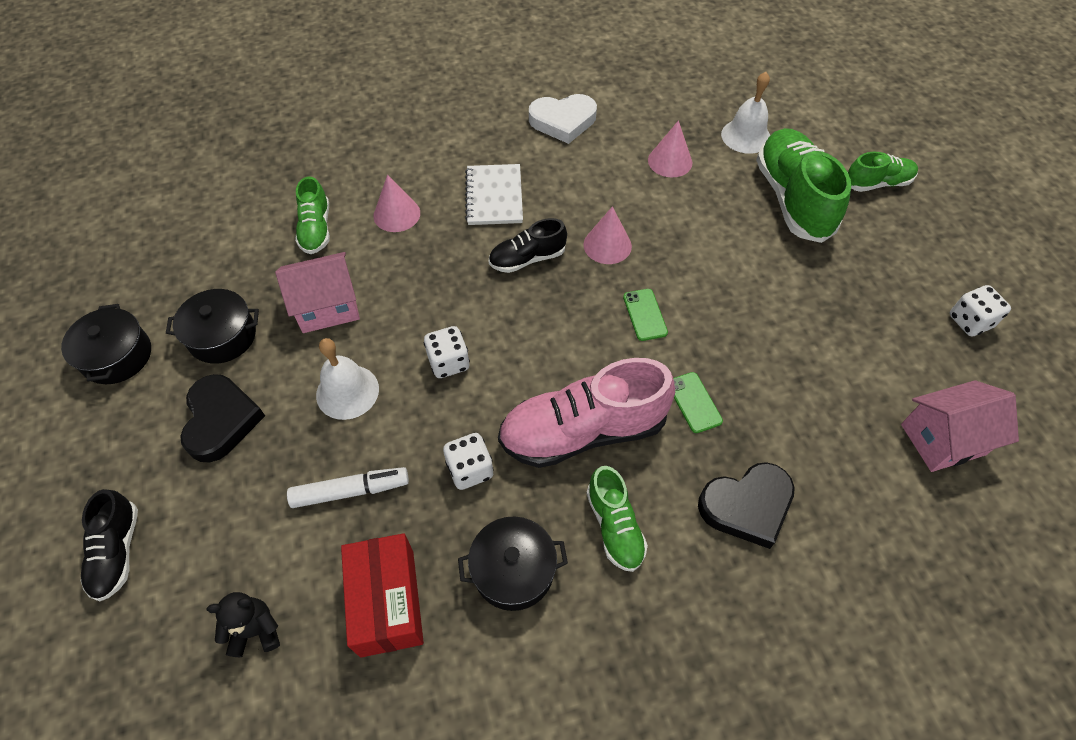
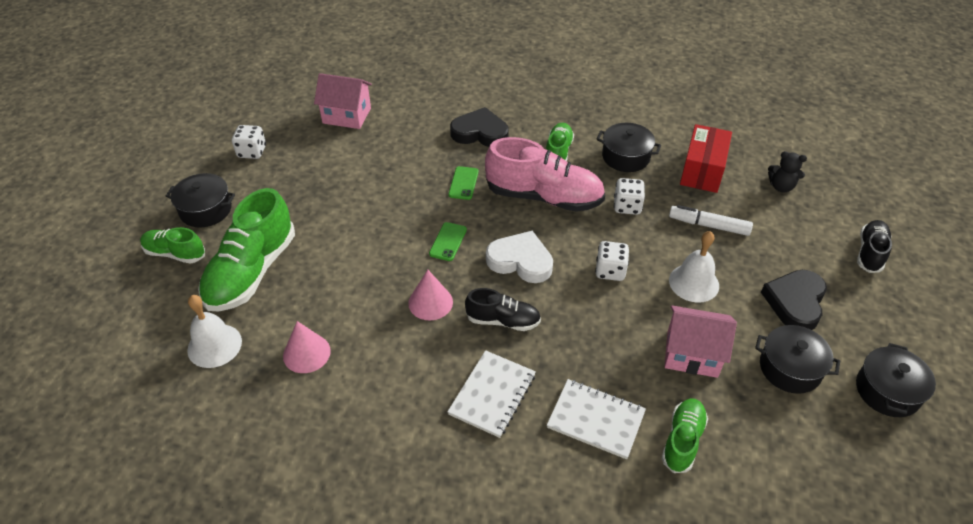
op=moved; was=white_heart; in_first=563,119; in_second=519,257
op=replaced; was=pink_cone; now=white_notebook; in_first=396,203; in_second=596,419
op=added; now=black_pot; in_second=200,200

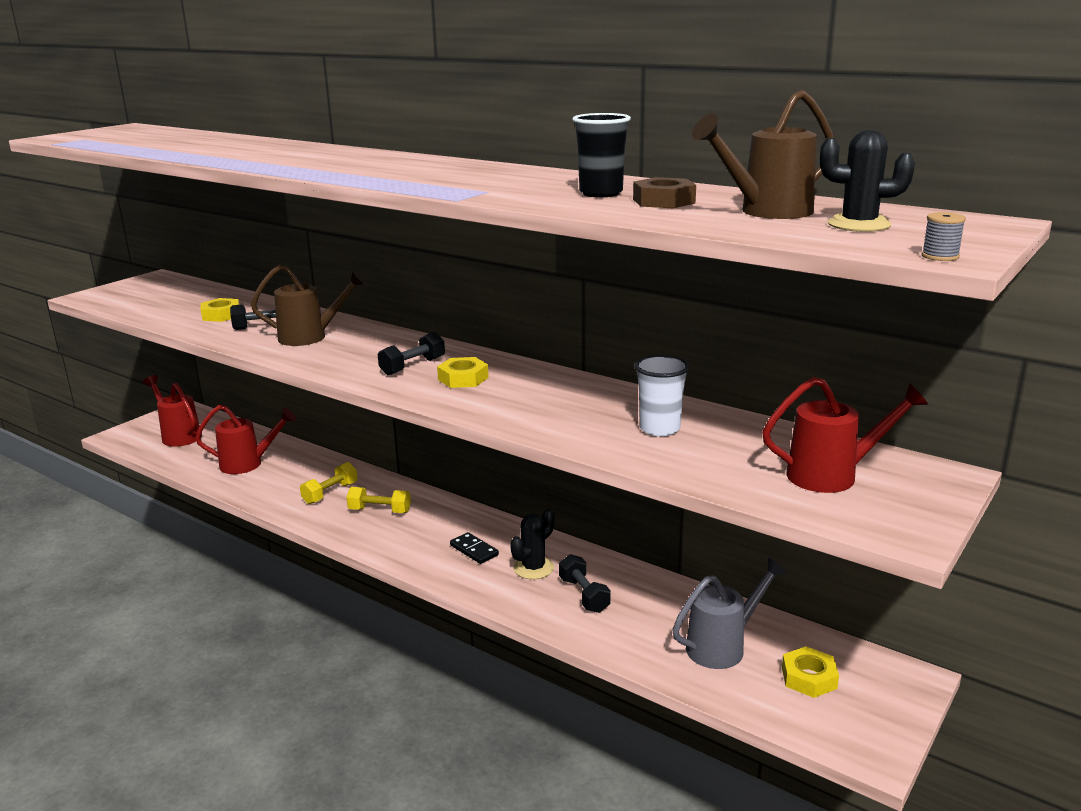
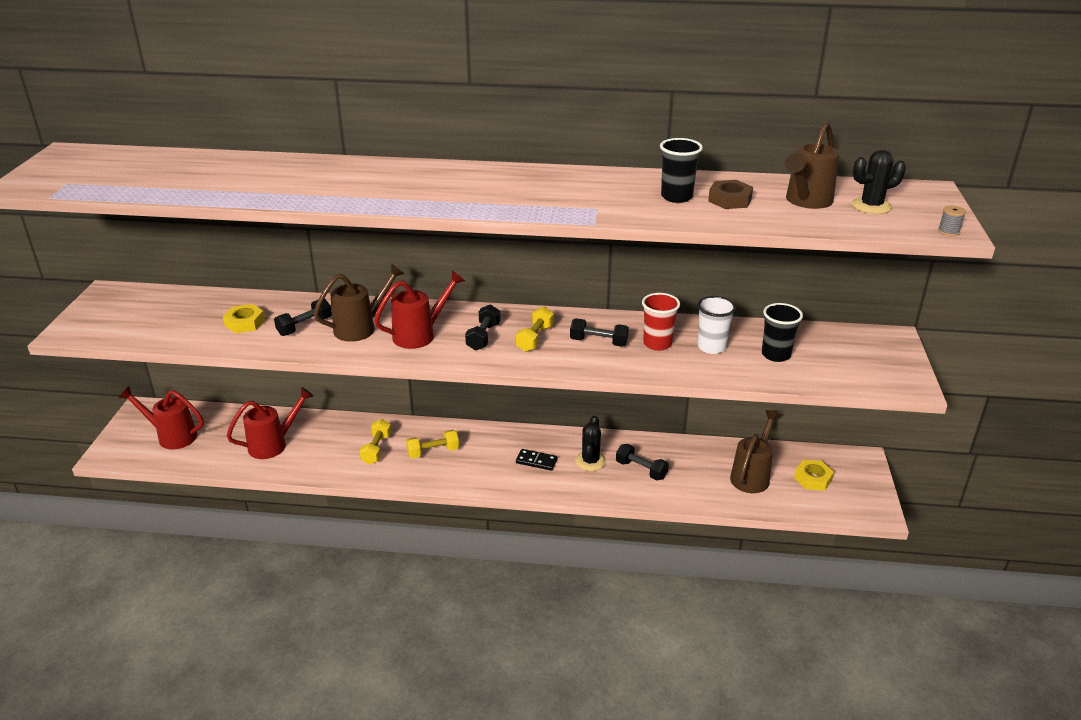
op=replaced; was=yellow_nut; now=yellow_dumbbell; in_first=463,372; in_second=535,329
op=moved; was=red_watering_can; in_first=845,435; in_second=419,309
op=recoloured; was=grey_watering_can; now=brown_watering_can; in_first=729,613; in_second=755,451
op=added; now=red_cup; in_second=661,322
op=added; now=black_cup; in_second=782,332
op=added; now=black_dumbbell; in_second=599,332

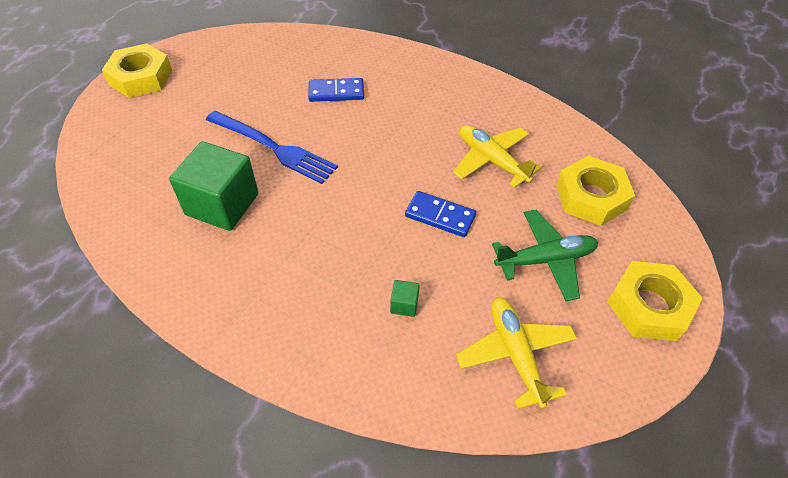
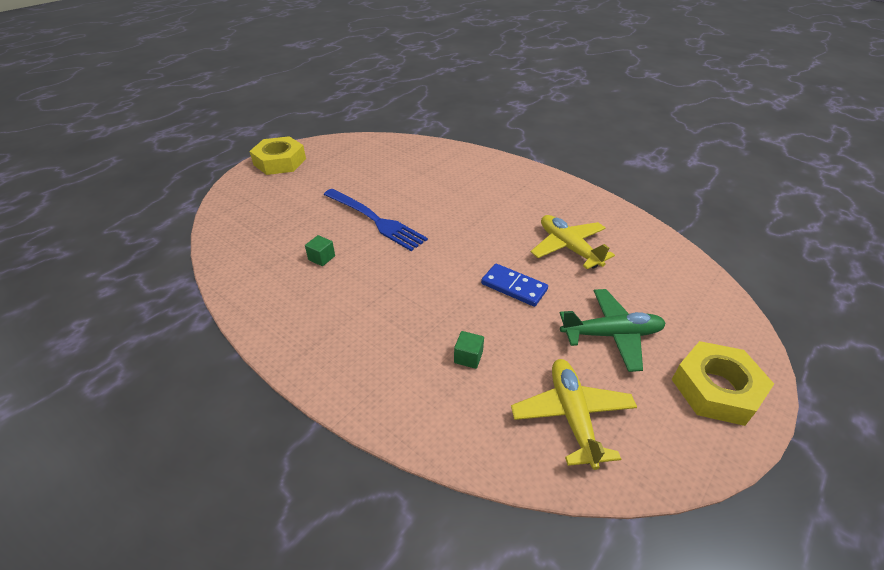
op=removed; was=blue_domino; in_first=336,90
op=resized; was=green_cube; in_first=214,186; in_second=320,250; ratio=0.41
op=removed; was=yellow_nut; in_first=595,191

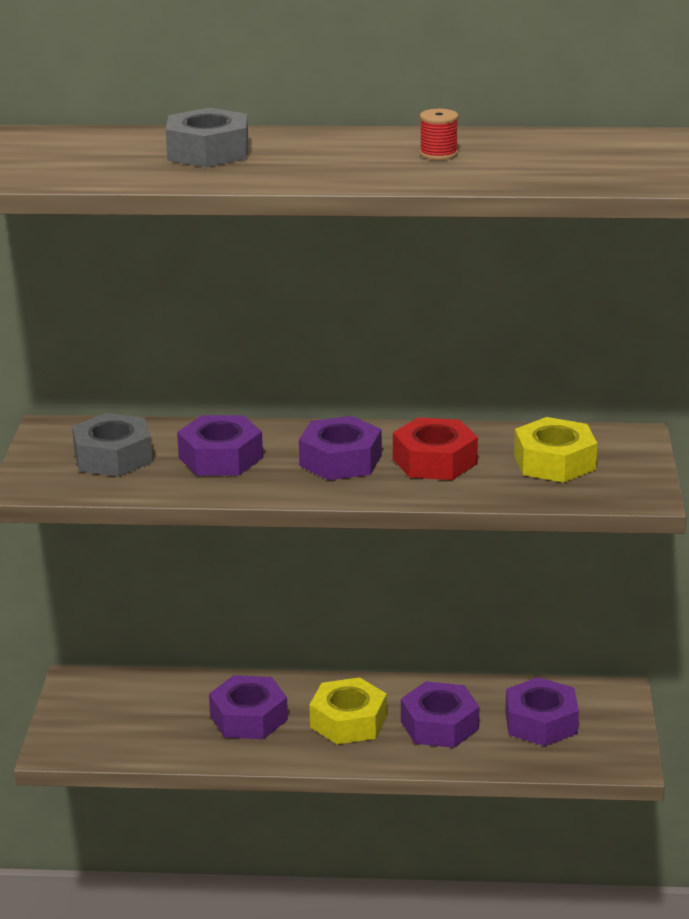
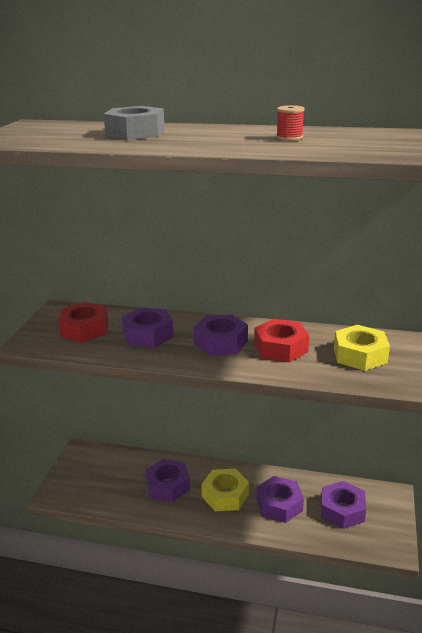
op=recoloured; was=grey_nut; now=red_nut; in_first=112,445; in_second=83,322

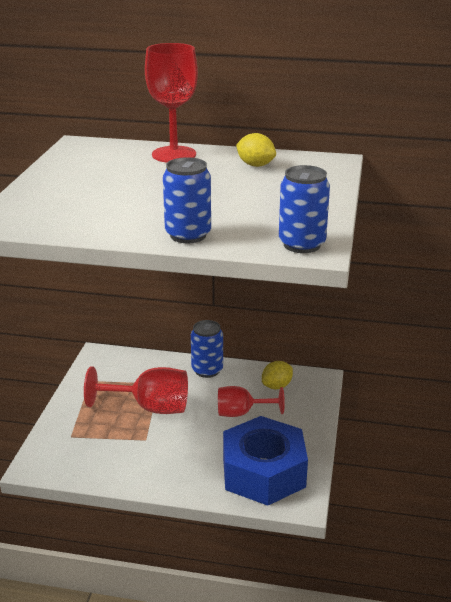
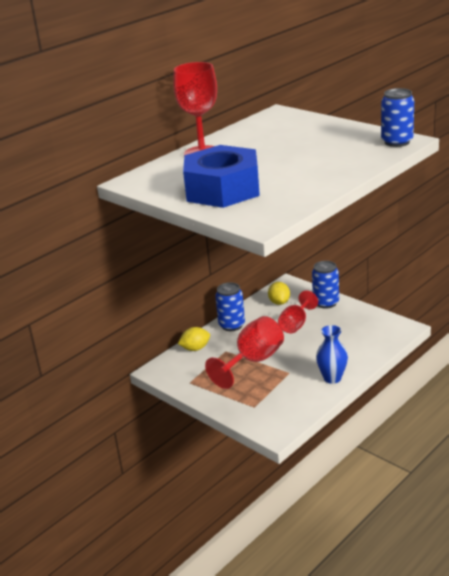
op=moved; was=yellow_lemon; in_first=256,150; in_second=194,339
op=moved; was=blue_can; in_first=187,200; in_second=325,285
op=moved; was=blue_nut; in_first=265,461; in_second=221,176
op=added; now=blue_vase; in_second=332,354

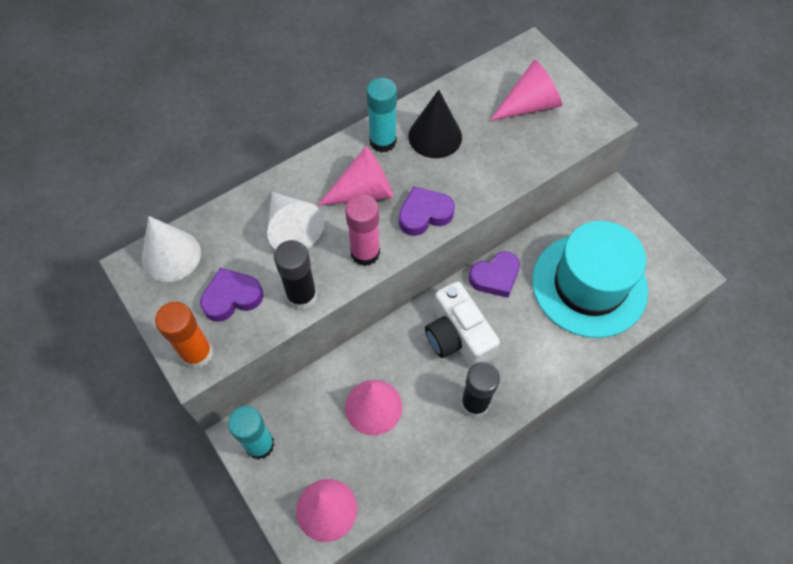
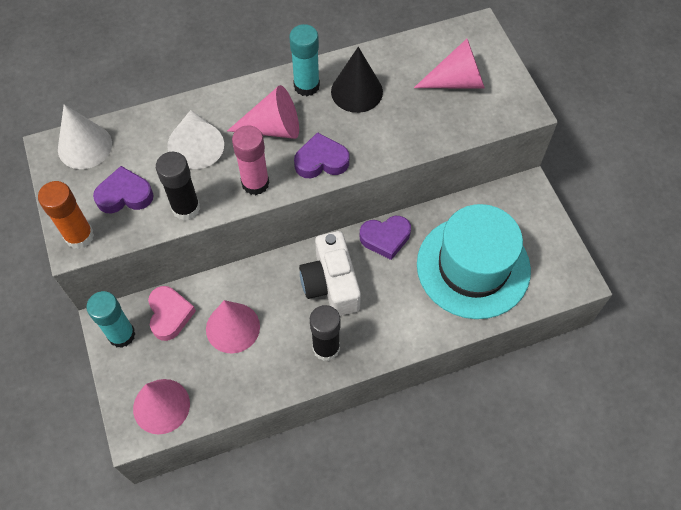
op=added; now=pink_heart; in_second=172,313

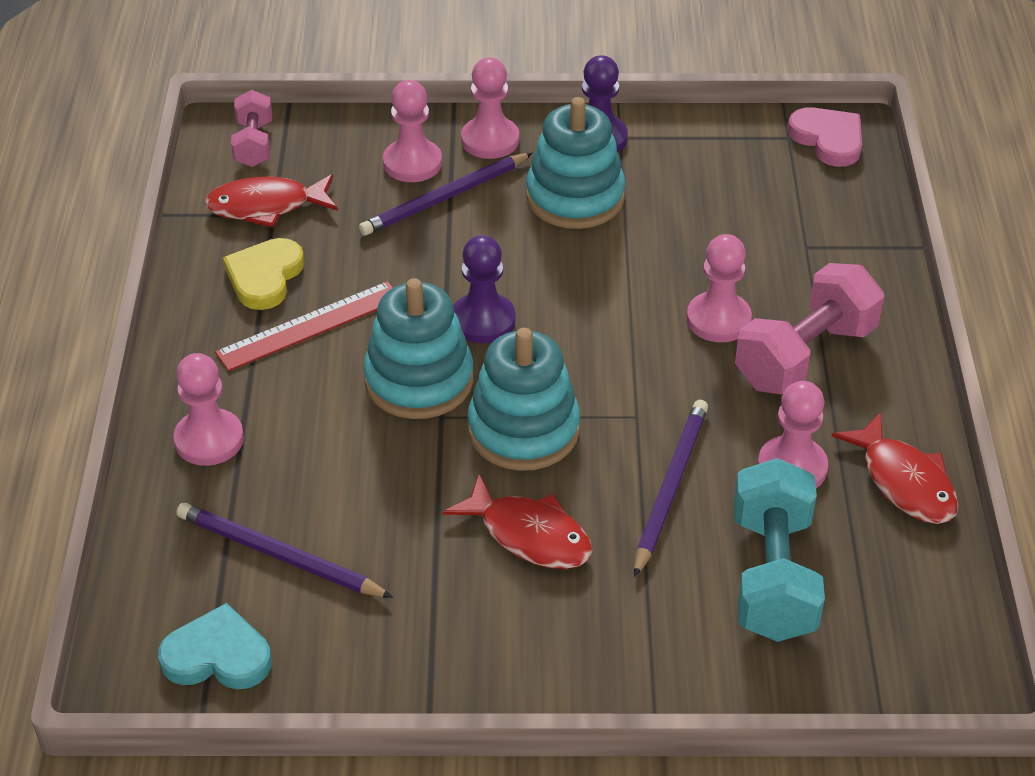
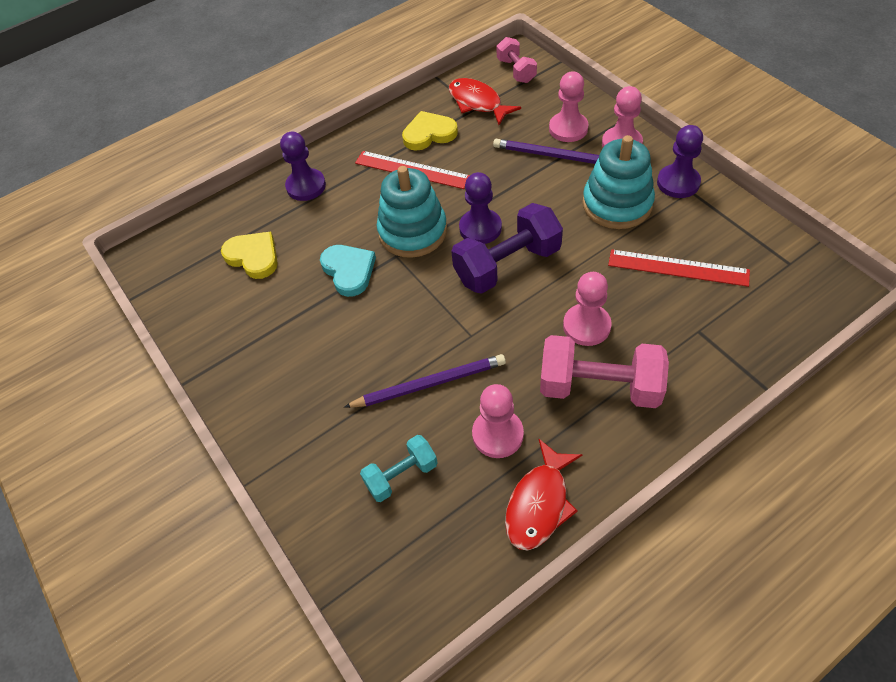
op=turned; was=pink_dumbbell; in_first=251,128; in_second=516,60; clockwise=-75
op=removed; was=pink_heart; in_first=824,137
op=removed; was=turquoise_stacking_toy; in_first=523,399
op=recoloured; was=pink_pawn; now=purple_pawn; in_first=208,409; in_second=303,166
op=resized; was=turquoise_dumbbell; in_first=779,550; in_second=399,468; ratio=0.58
op=removed; was=red_fish; in_first=518,521
op=replaced; was=purple_pencil; now=yellow_heart; in_first=284,550; in_second=249,255
op=moved; was=turquoise_heart; in_first=215,646; in_second=348,271
op=added; now=purple_dumbbell; in_second=507,248
op=added; now=red_ruler; in_second=679,268

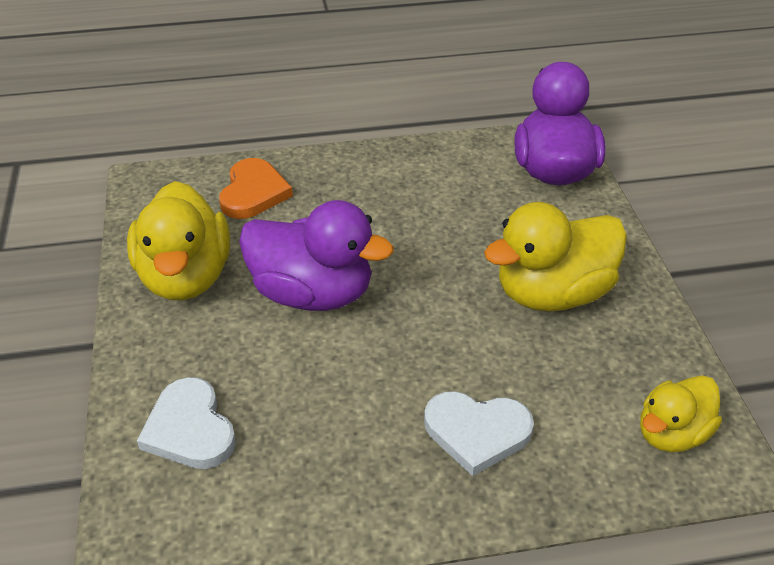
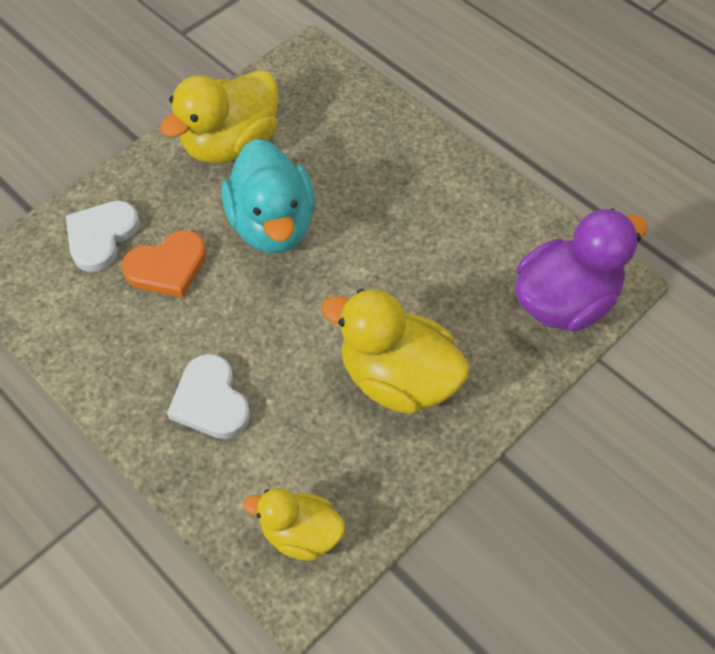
op=moved; was=orange_heart; in_first=256,188; in_second=164,264
op=recoloured; was=purple_duck; now=turquoise_duck; in_first=316,255; in_second=268,196

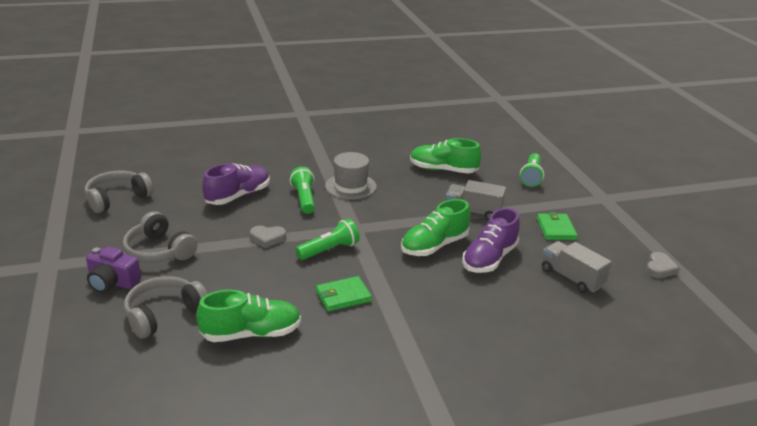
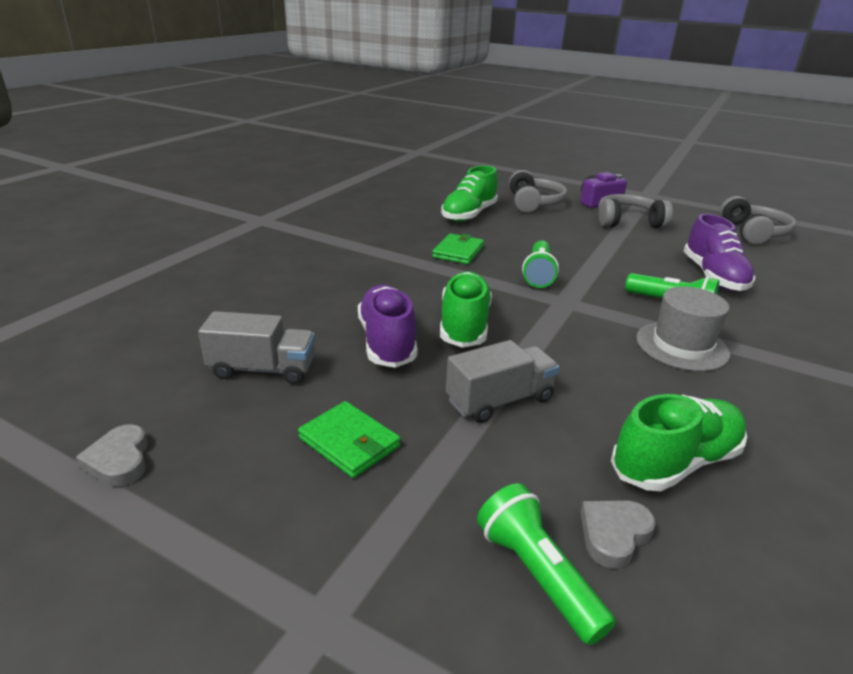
op=moved; was=grey_heart; in_first=268,237; in_second=618,534

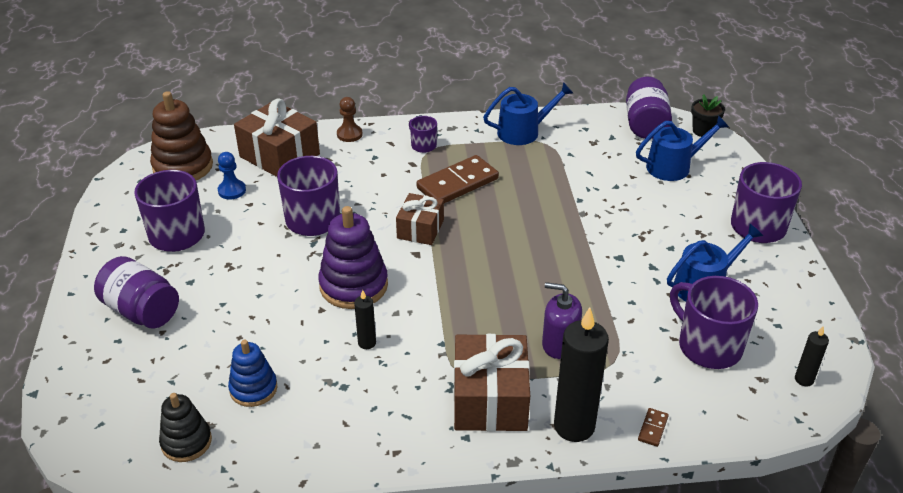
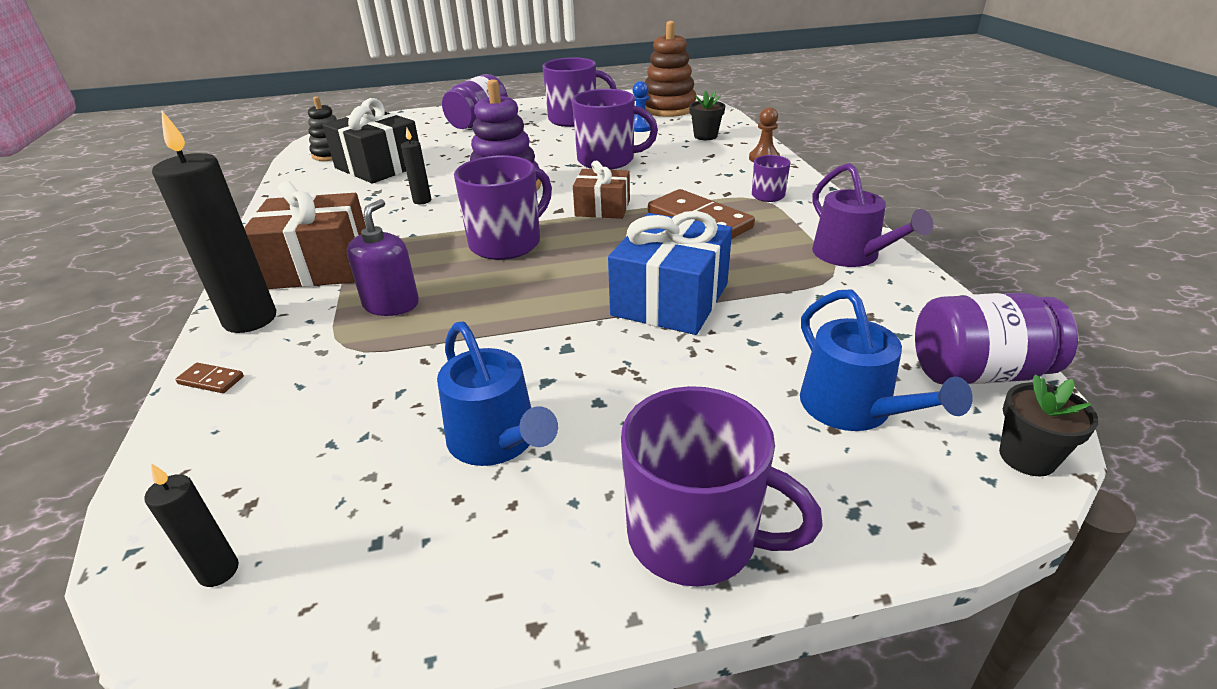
op=recoloured; was=blue_watering_can; now=purple_watering_can; in_first=528,113; in_second=872,215
op=replaced; was=brown_gift; now=black_flower_pot; in_first=277,138; in_second=707,115
op=moved; was=purple_mug; in_first=714,322; in_second=503,207
op=replaced; was=blue_stacking_toy; now=black_gift; in_first=253,373; in_second=371,141
op=added; now=blue_gift; in_second=670,273

